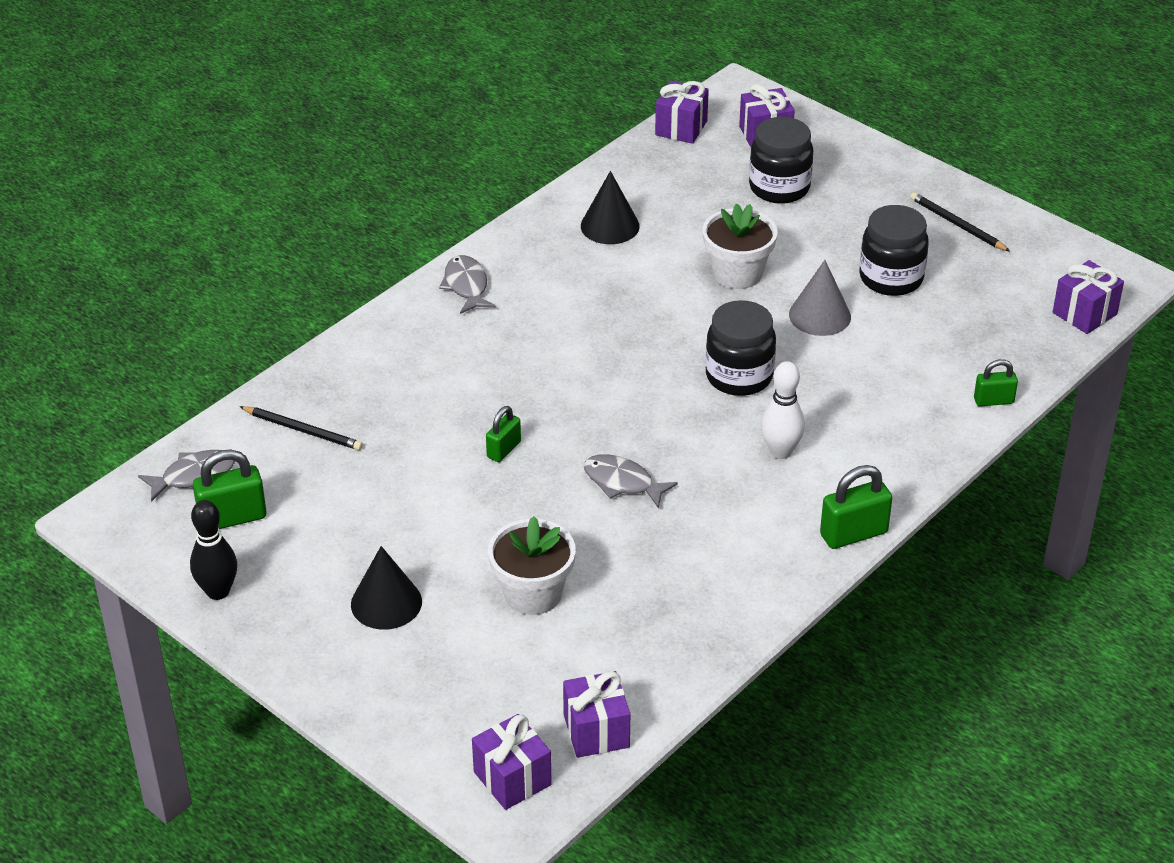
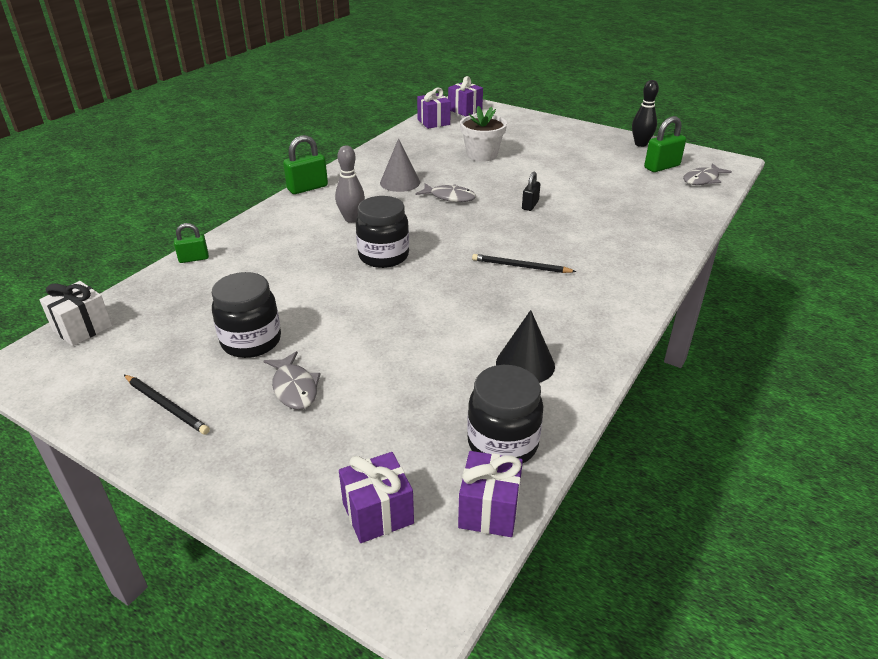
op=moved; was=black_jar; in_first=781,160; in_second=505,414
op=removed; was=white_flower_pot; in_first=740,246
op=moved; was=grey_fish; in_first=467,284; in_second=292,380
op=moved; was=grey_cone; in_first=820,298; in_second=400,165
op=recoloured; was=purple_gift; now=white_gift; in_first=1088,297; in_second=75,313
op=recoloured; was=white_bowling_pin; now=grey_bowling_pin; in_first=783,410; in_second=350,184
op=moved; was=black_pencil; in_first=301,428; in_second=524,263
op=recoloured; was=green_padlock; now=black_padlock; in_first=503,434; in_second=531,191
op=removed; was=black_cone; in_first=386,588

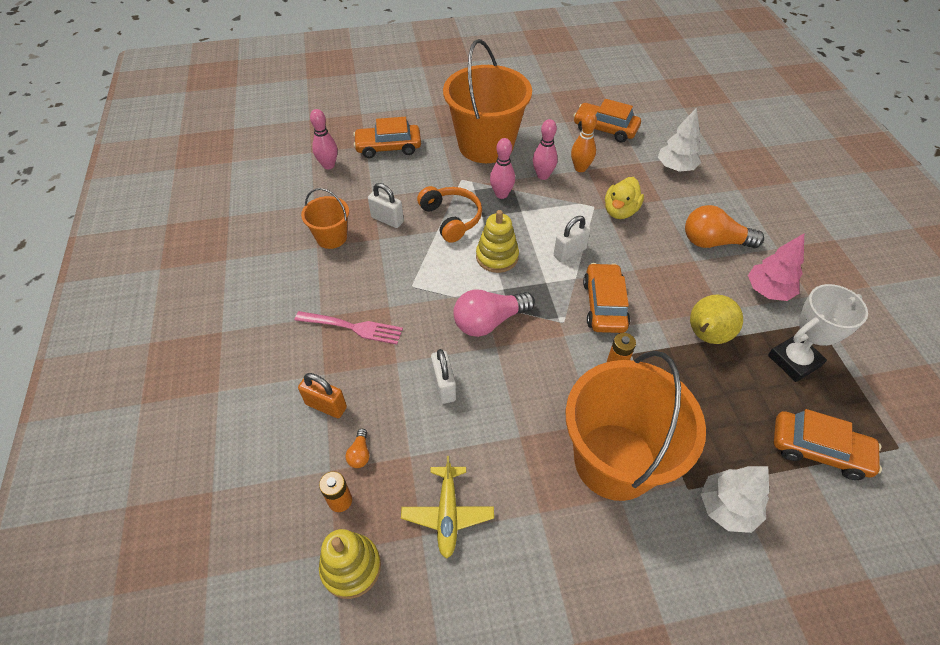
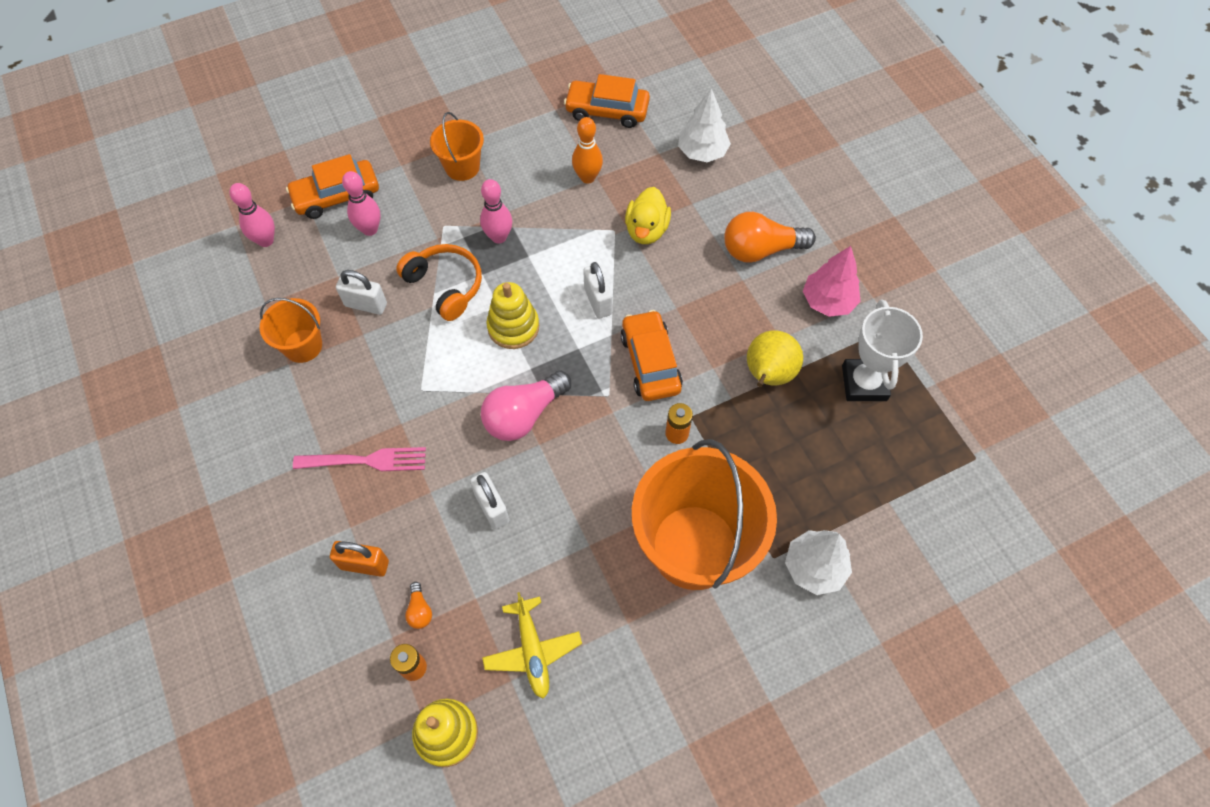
op=resized; was=orange_bucket; in_first=487,101; in_second=457,146; ratio=0.48
op=moved; was=pink_bowling_pin; in_first=545,149; in_second=361,203
op=turned; was=white_padlock; in_first=572,239; in_second=597,290; clockwise=-60
op=turned; was=white_trophy; in_first=818,333; in_second=882,350; clockwise=-45
op=removed; was=orange_car; in_first=828,444

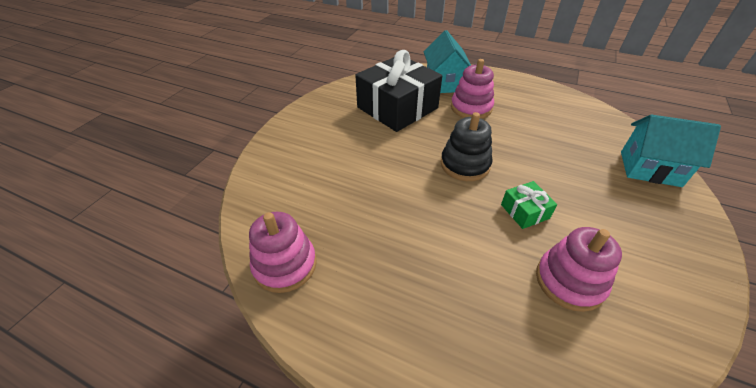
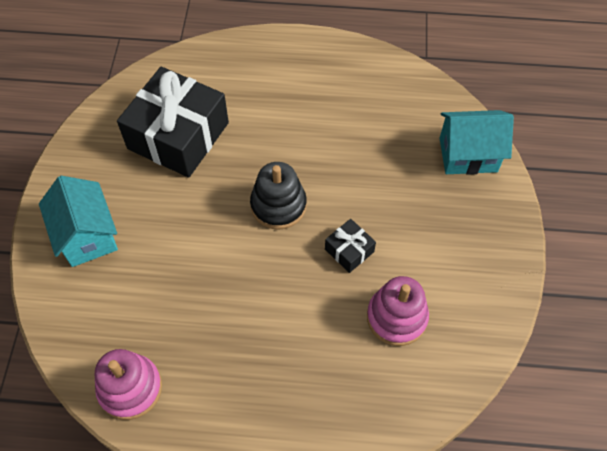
op=moved; was=turquoise_house; in_first=447,61; in_second=78,221
op=removed; was=pink_stacking_toy; in_first=472,89
op=recoloured; was=green_gift; now=black_gift; in_first=529,205; in_second=350,246

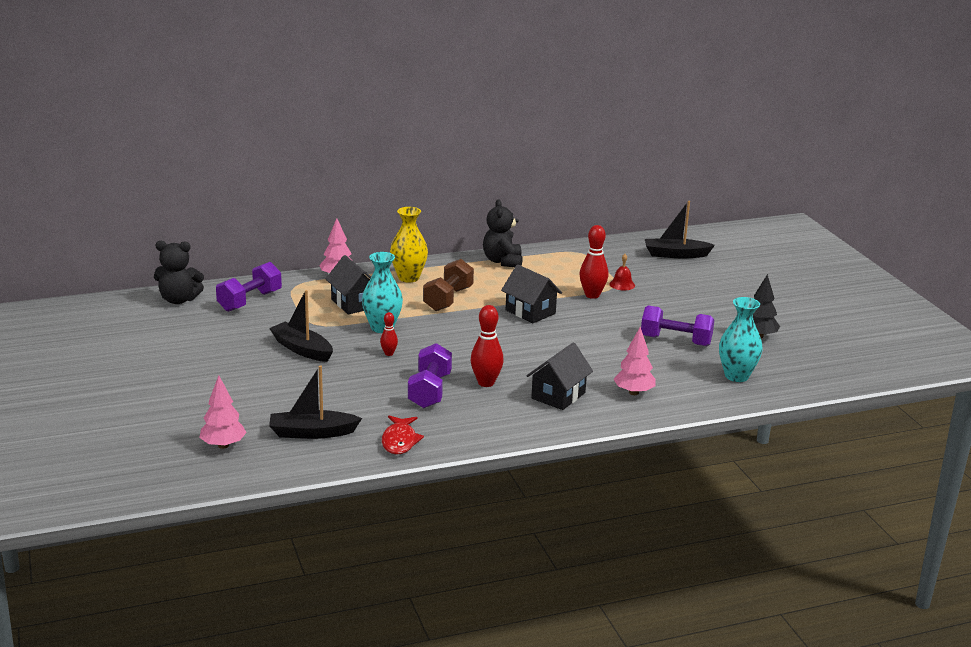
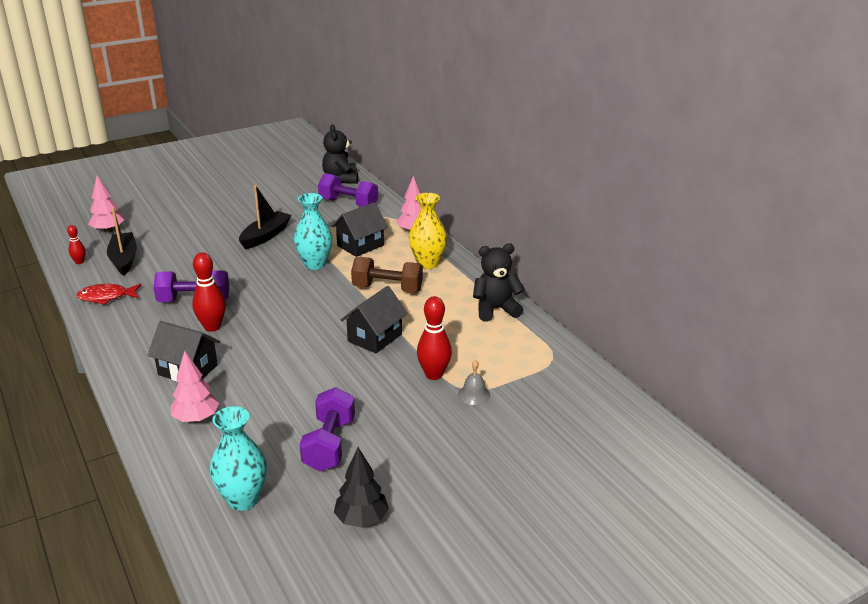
op=removed; was=black_boat; in_first=680,229
op=recoloured; was=red_bell; now=grey_bell; in_first=622,272; in_second=474,382
op=moved; was=red_bowling_pin; in_first=389,334; in_second=76,244

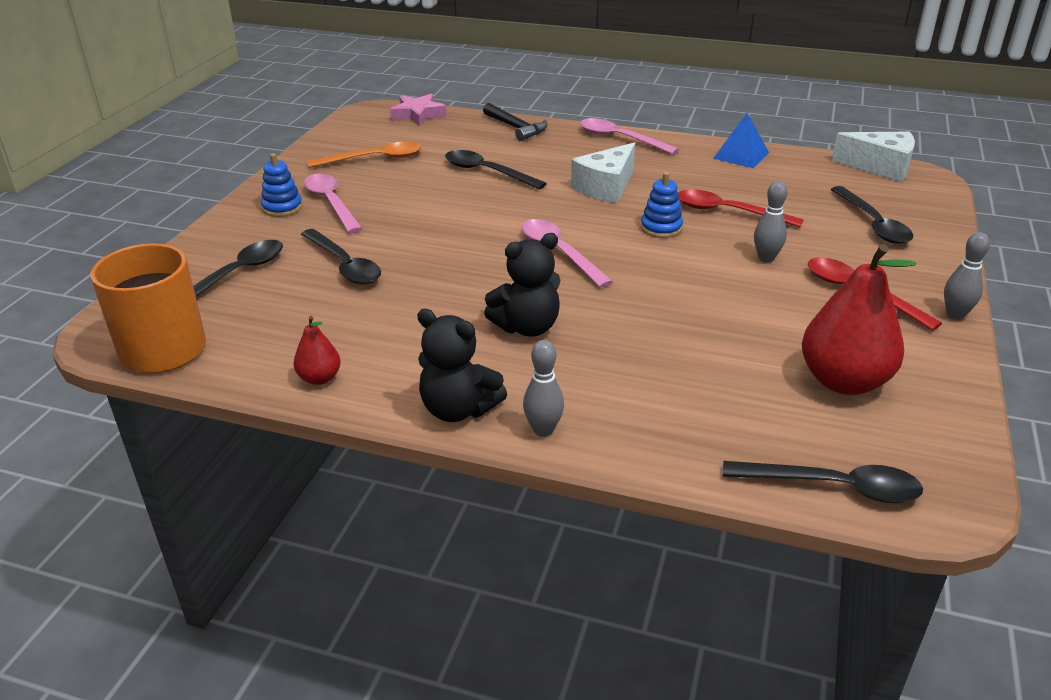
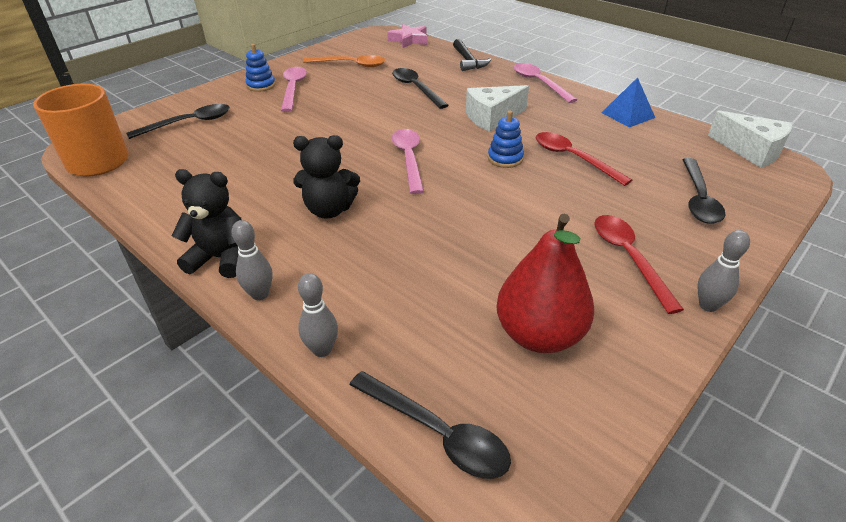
op=moved; was=grey_bowling_pin; in_first=770,222; in_second=318,315
op=removed; was=black_spoon; in_first=341,256
op=turned; was=black_teddy_bear; in_first=462,365; in_second=207,223; clockwise=135
op=removed; was=red_pear; in_first=317,350

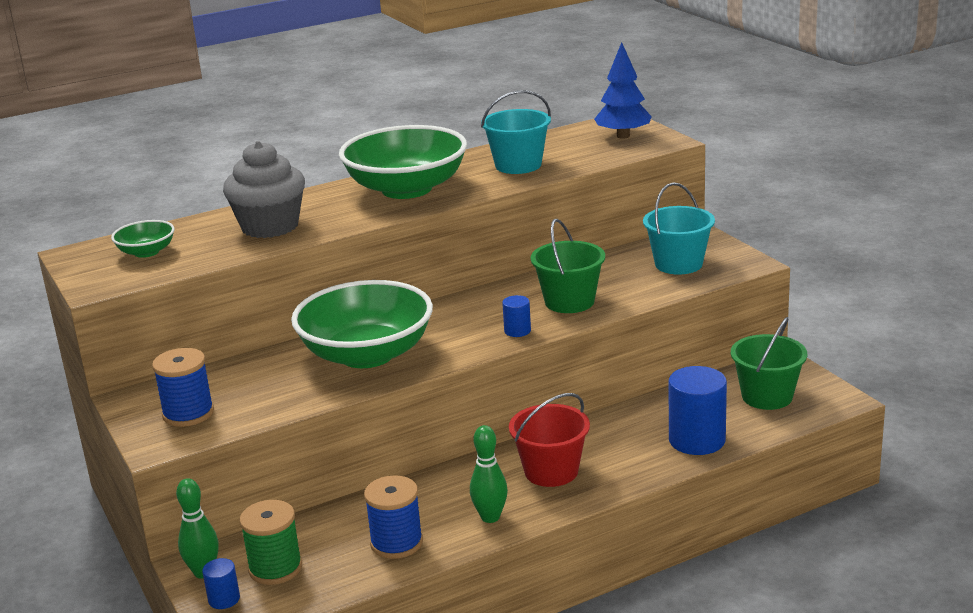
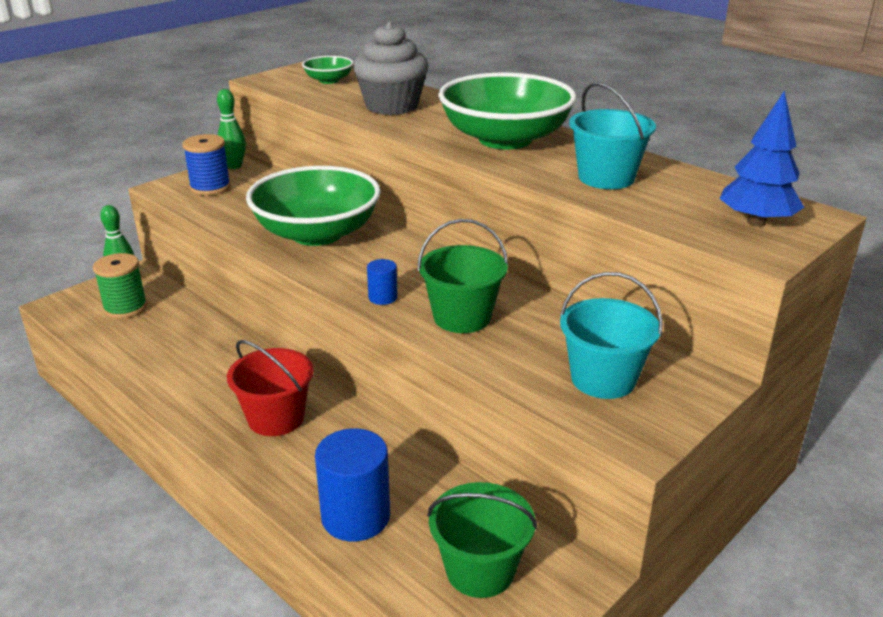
op=moved; was=green_bowling_pin; in_first=489,474; in_second=231,129
op=removed; was=blue_spool; in_first=393,517
op=removed; was=blue_cylinder; in_first=221,583

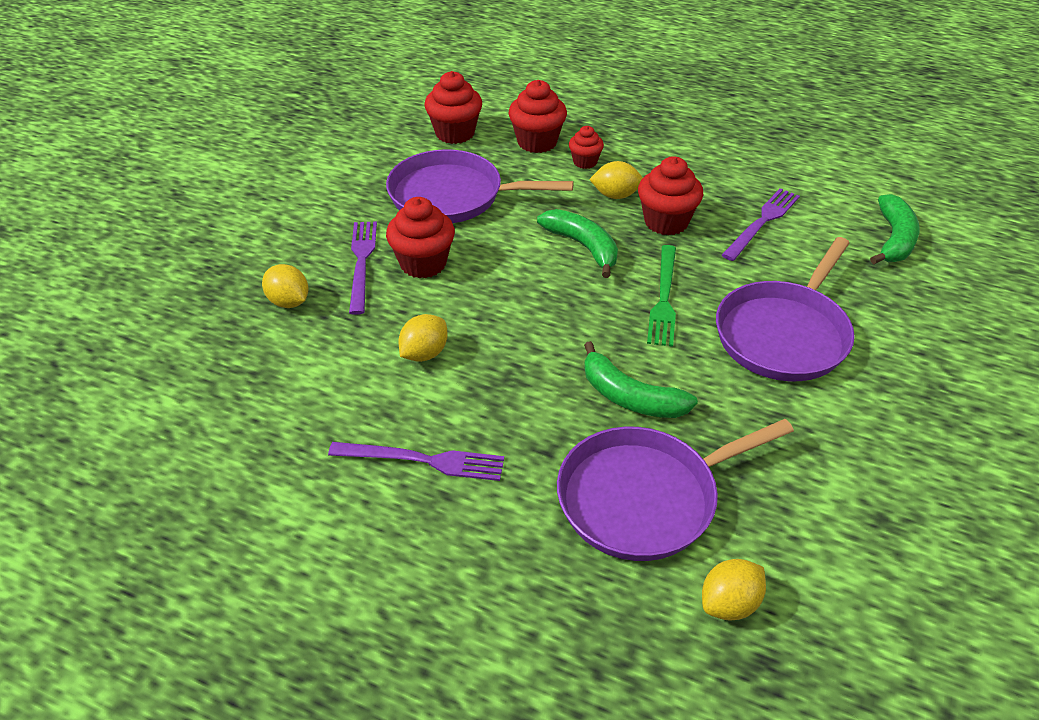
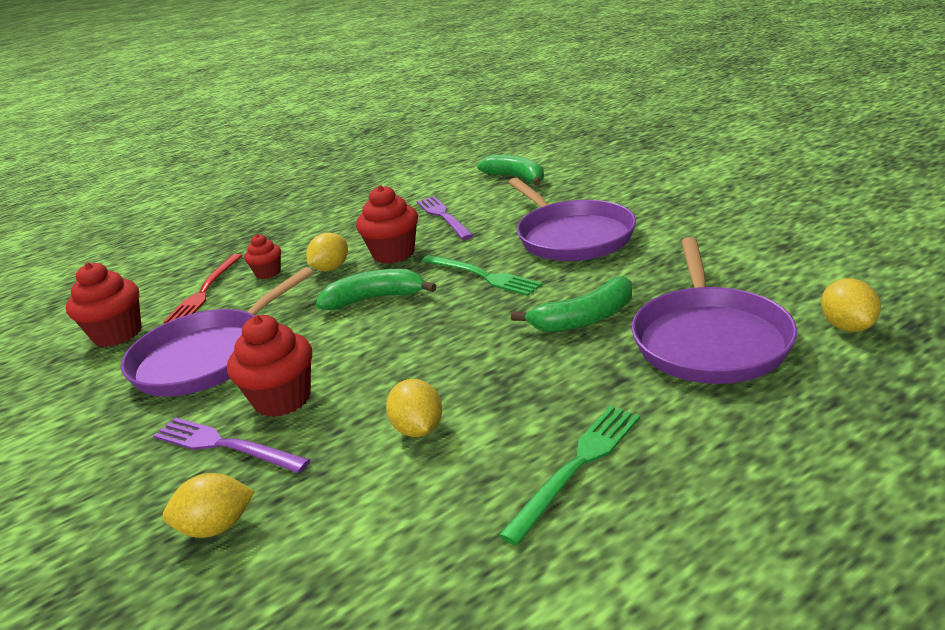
op=replaced; was=red_cupcake; now=red_fork; in_first=537,116; in_second=202,288
op=recoloured; was=purple_fork; now=green_fork; in_first=416,461; in_second=569,476

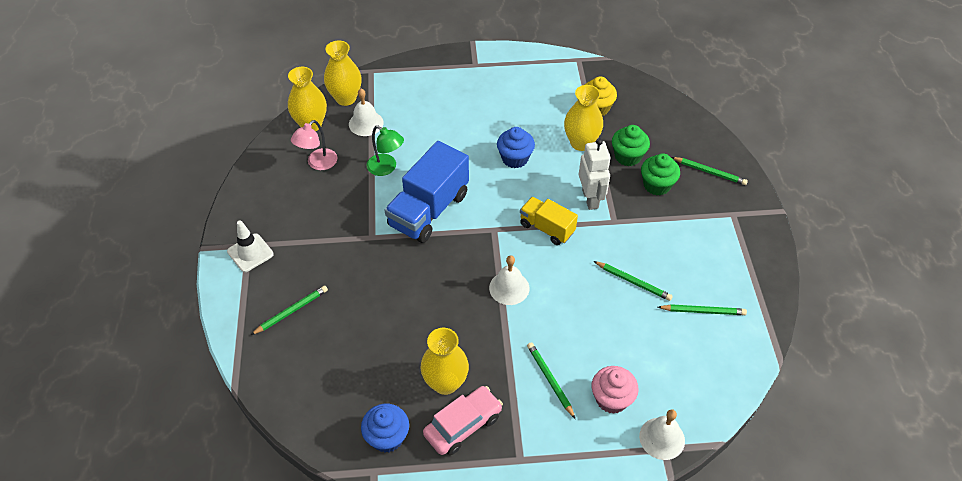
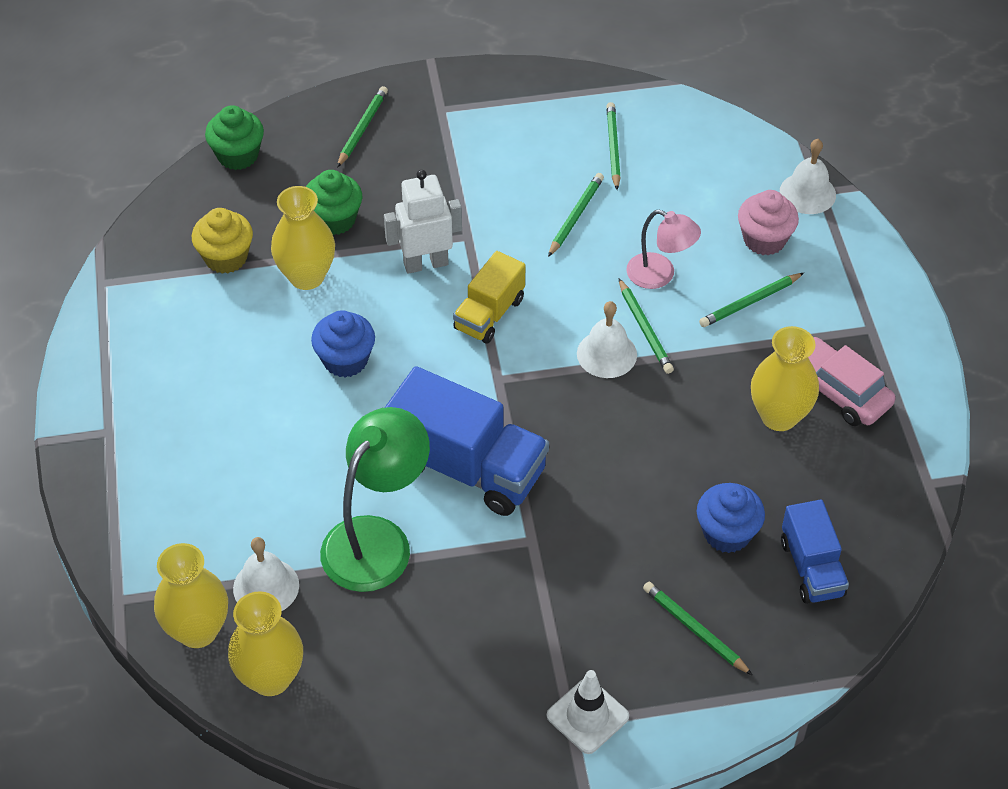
op=moved; was=pink_lamp; in_first=314,145; in_second=663,249
op=resized; was=green_lamp; in_first=385,150; in_second=375,499; ratio=1.68
op=moved; was=green_cupcake; in_first=660,174; in_second=234,137
op=moved; was=blue_cupcake; in_first=385,428; in_second=731,518
op=added; now=green_pencil; in_second=646,326
op=added; now=blue_truck; in_second=815,552

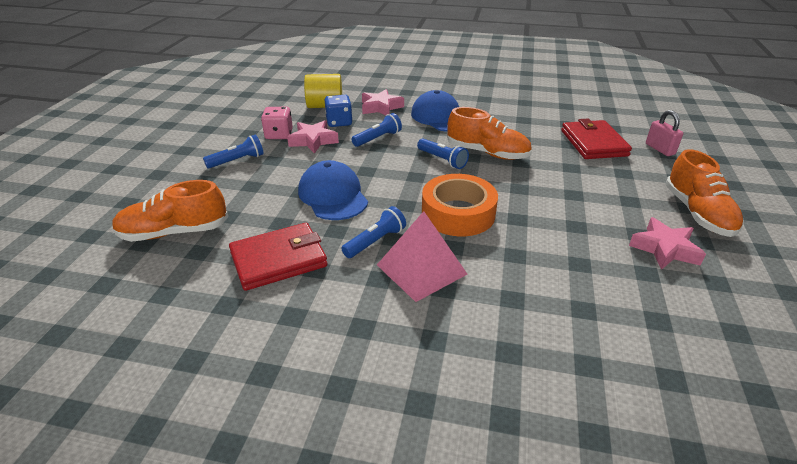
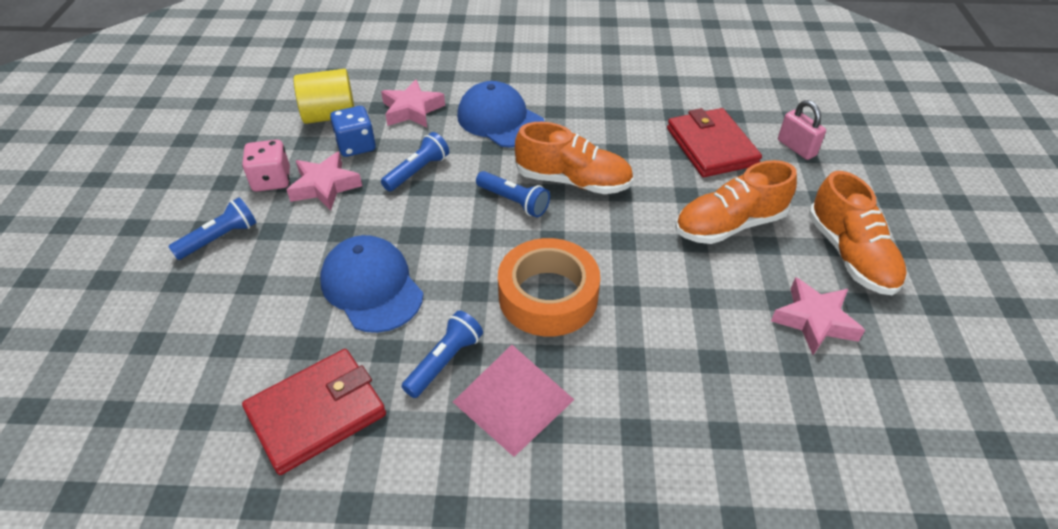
op=moved; was=orange_shoe; in_first=170,211; in_second=736,202

